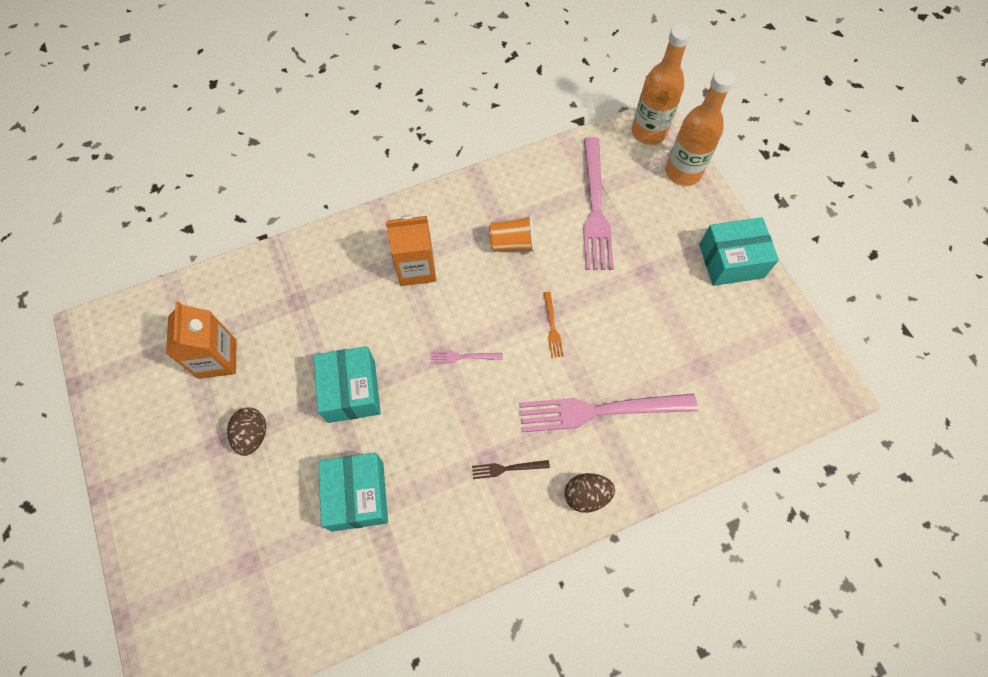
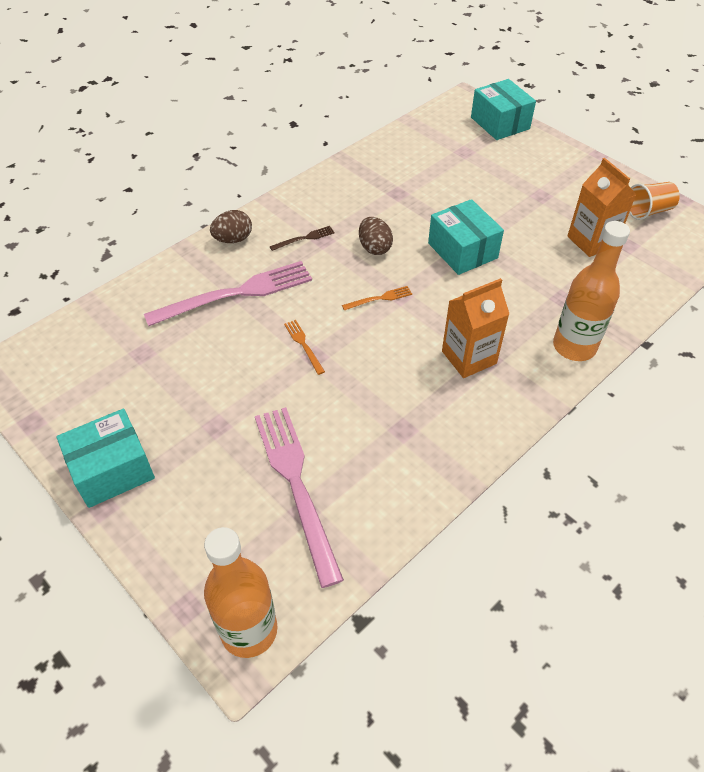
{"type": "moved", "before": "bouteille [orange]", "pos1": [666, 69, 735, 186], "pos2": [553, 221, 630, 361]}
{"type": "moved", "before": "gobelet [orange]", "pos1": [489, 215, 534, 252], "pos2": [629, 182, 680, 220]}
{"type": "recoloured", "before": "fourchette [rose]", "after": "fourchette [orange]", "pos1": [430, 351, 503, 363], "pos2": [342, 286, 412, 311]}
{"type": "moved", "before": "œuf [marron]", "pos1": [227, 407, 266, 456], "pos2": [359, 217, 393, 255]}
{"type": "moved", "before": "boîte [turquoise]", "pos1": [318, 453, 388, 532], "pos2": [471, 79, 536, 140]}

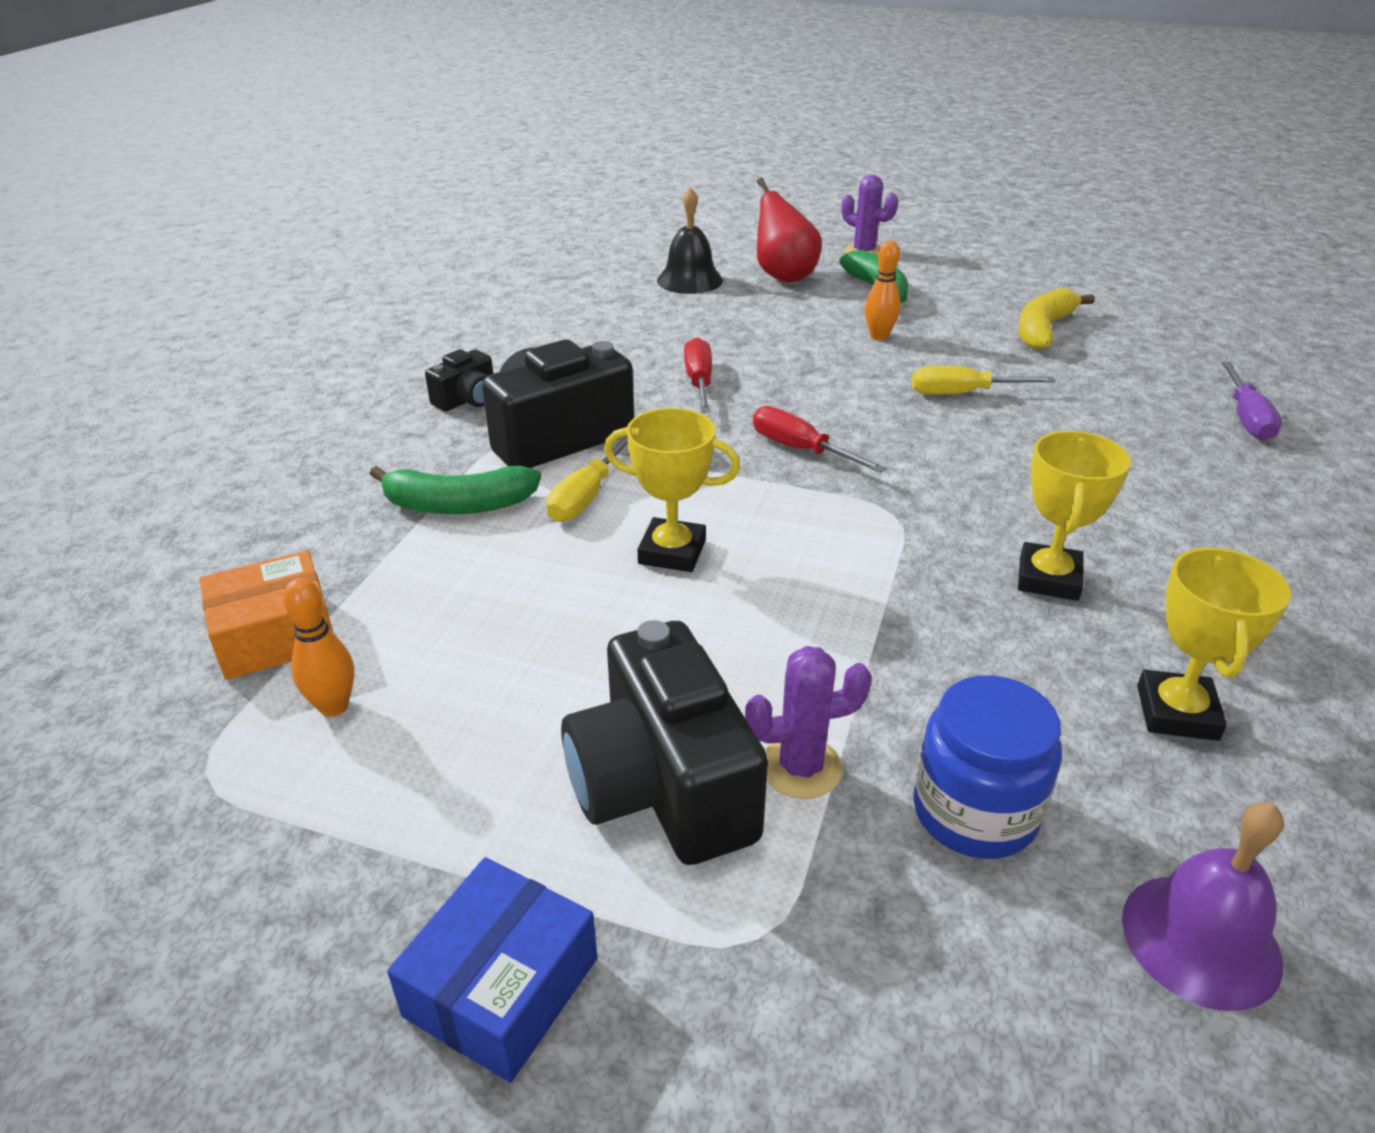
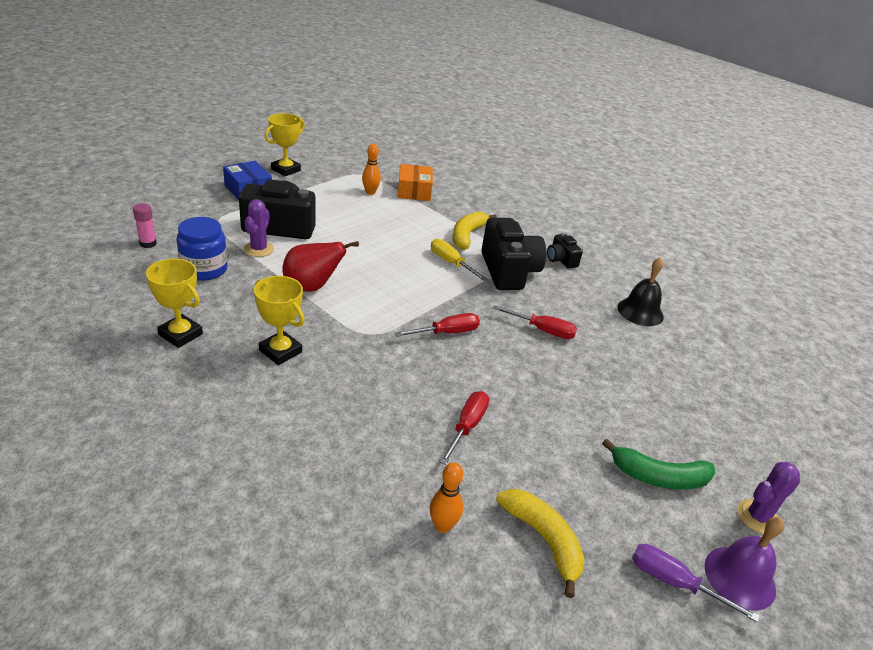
{"type": "moved", "before": "poire [rouge]", "pos1": [757, 178, 822, 282], "pos2": [283, 241, 359, 292]}
{"type": "moved", "before": "cloche [noir]", "pos1": [657, 187, 723, 294], "pos2": [617, 257, 664, 326]}
{"type": "moved", "before": "quille [orange]", "pos1": [864, 240, 901, 340], "pos2": [430, 462, 463, 533]}
{"type": "moved", "before": "tournevis [violet]", "pos1": [1221, 362, 1282, 441], "pos2": [632, 544, 760, 623]}
{"type": "recoloured", "before": "tournevis [jaune]", "after": "tournevis [rouge]", "pos1": [912, 366, 1056, 394], "pos2": [439, 391, 489, 465]}
{"type": "moved", "before": "trophée [jaune]", "pos1": [604, 408, 740, 572], "pos2": [265, 113, 305, 176]}
{"type": "recoloured", "before": "banane [vert]", "after": "banane [jaune]", "pos1": [370, 466, 541, 514], "pos2": [453, 211, 497, 250]}
{"type": "moved", "before": "cloche [violet]", "pos1": [1122, 802, 1284, 1011], "pos2": [704, 517, 784, 611]}
{"type": "added", "after": "bâton de colle [rose]", "pos2": [133, 203, 157, 248]}

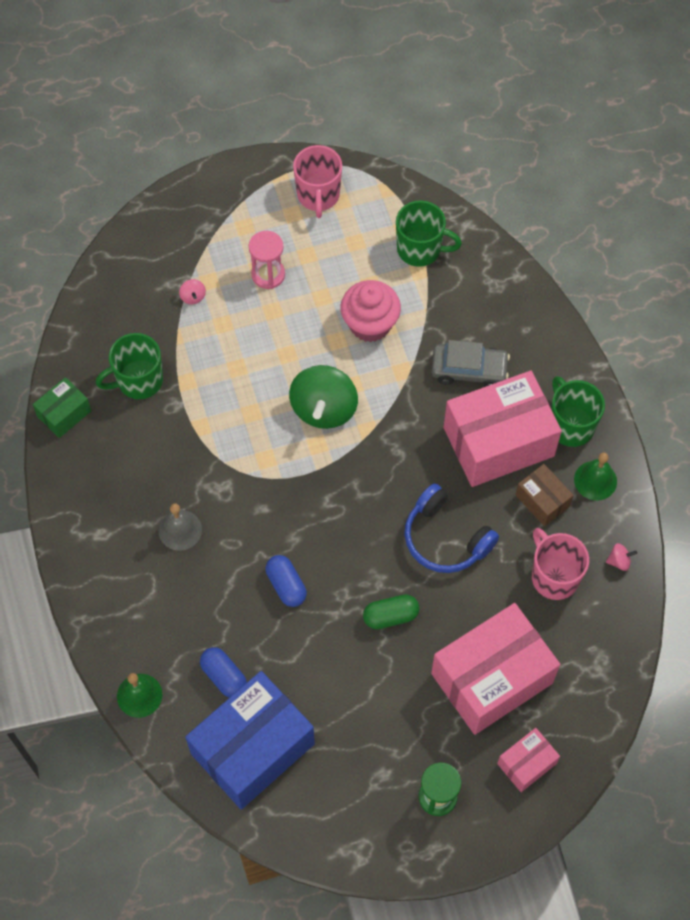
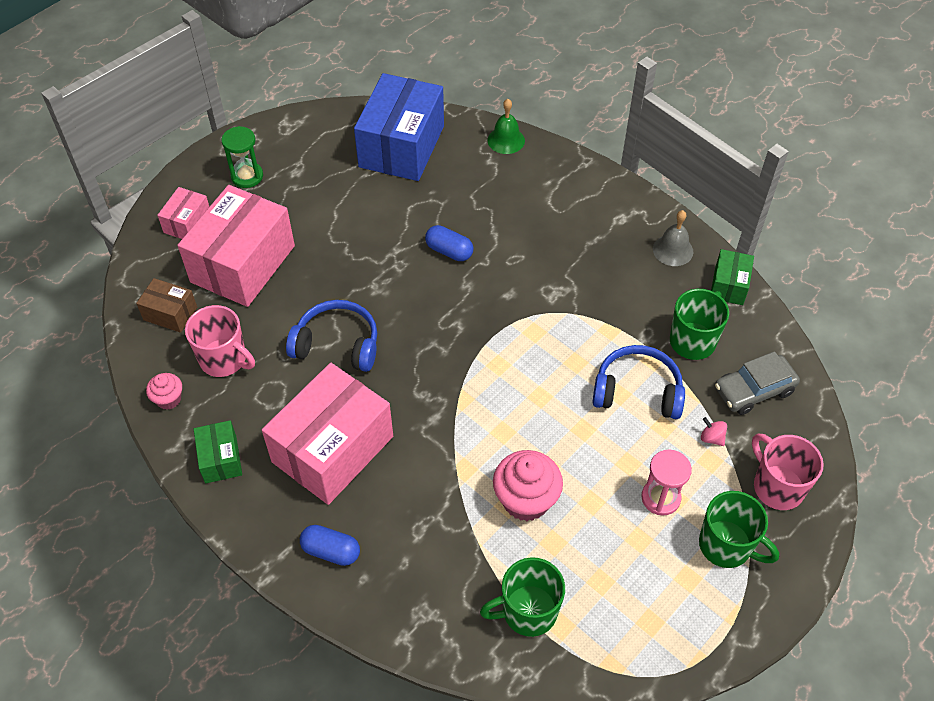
{"type": "moved", "before": "tasse [rose]", "pos1": [293, 145, 342, 218], "pos2": [752, 434, 824, 510]}
{"type": "moved", "before": "voiture [gris]", "pos1": [431, 340, 510, 387], "pos2": [715, 351, 800, 415]}
{"type": "removed", "before": "toupie [vert]", "pos1": [289, 365, 358, 429]}
{"type": "moved", "before": "tasse [vert]", "pos1": [551, 376, 605, 447], "pos2": [699, 491, 779, 568]}
{"type": "replaced", "before": "cloche [vert]", "after": "boîte [vert]", "pos1": [574, 453, 617, 500], "pos2": [194, 420, 242, 484]}
{"type": "moved", "before": "boîte [marron]", "pos1": [515, 464, 574, 526], "pos2": [136, 278, 197, 333]}
{"type": "moved", "before": "cloche [gris]", "pos1": [158, 503, 202, 551], "pos2": [653, 210, 693, 266]}
{"type": "replaced", "before": "toupie [rose]", "after": "muffin [rose]", "pos1": [606, 543, 637, 571], "pos2": [146, 373, 182, 410]}
{"type": "removed", "before": "gélule [vert]", "pos1": [363, 594, 419, 629]}
{"type": "moved", "before": "gélule [bleu]", "pos1": [200, 647, 247, 698], "pos2": [300, 525, 360, 566]}
{"type": "added", "after": "casque audio [bleu]", "pos2": [592, 345, 685, 419]}

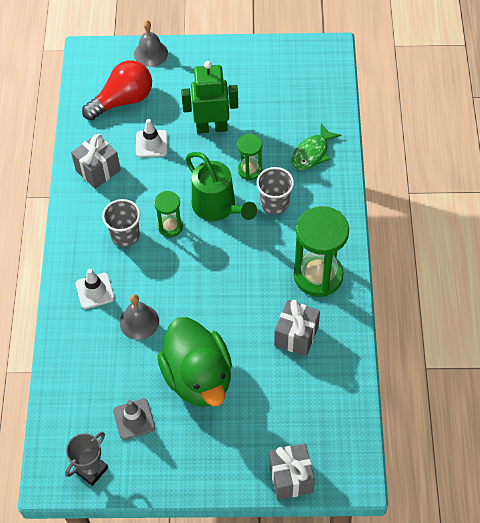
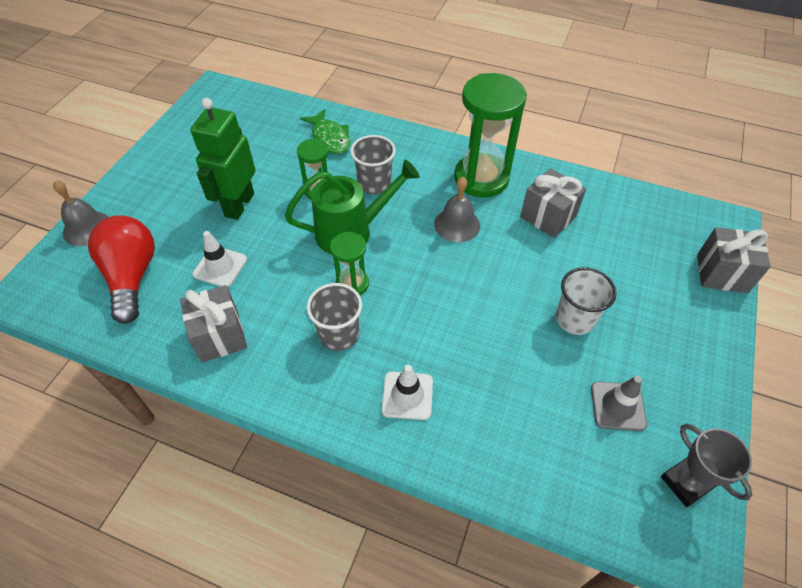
{"type": "moved", "before": "cloche [gris]", "pos1": [120, 294, 159, 340], "pos2": [434, 177, 480, 242]}
{"type": "replaced", "before": "canard [vert]", "after": "gobelet [blanc]", "pos1": [157, 317, 232, 407], "pos2": [556, 267, 617, 335]}

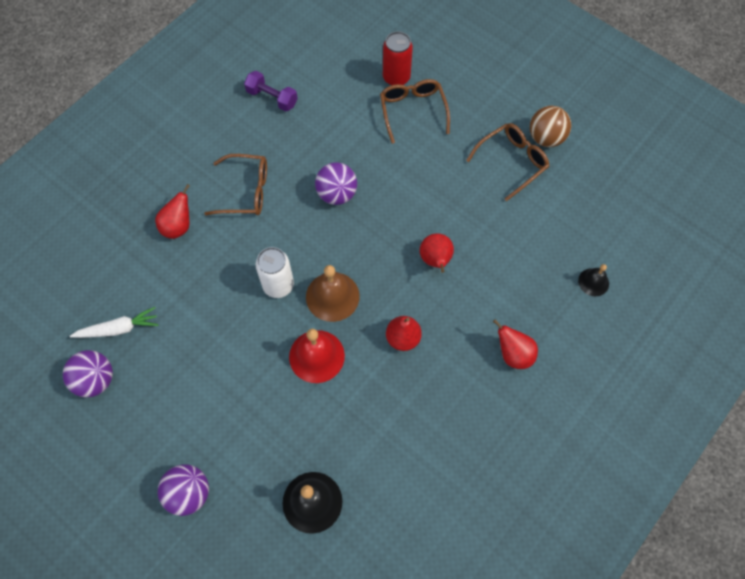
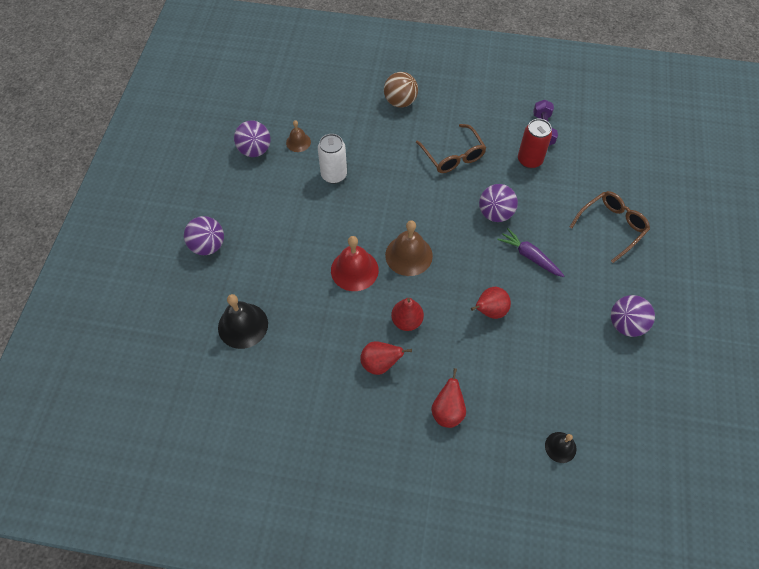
{"type": "moved", "before": "canette [rouge]", "pos1": [383, 31, 413, 85], "pos2": [518, 119, 552, 169]}
{"type": "moved", "before": "balle [marron]", "pos1": [530, 106, 571, 147], "pos2": [384, 72, 418, 108]}
{"type": "replaced", "before": "lunettes [marron]", "after": "balle [violet]", "pos1": [466, 123, 549, 201], "pos2": [611, 295, 655, 337]}
{"type": "moved", "before": "poire [rouge]", "pos1": [155, 184, 190, 239], "pos2": [360, 341, 412, 375]}
{"type": "moved", "before": "canette [blanc]", "pos1": [256, 247, 294, 298], "pos2": [318, 134, 347, 184]}
{"type": "replaced", "before": "carotte [blanc]", "after": "cloche [marron]", "pos1": [70, 307, 158, 338], "pos2": [286, 120, 311, 152]}
{"type": "added", "after": "carotte [violet]", "pos2": [497, 228, 564, 277]}

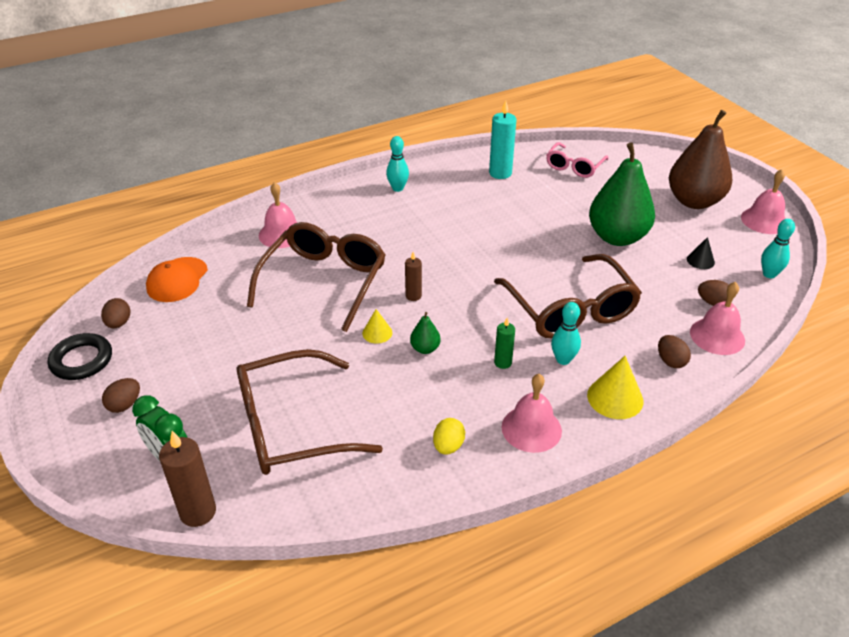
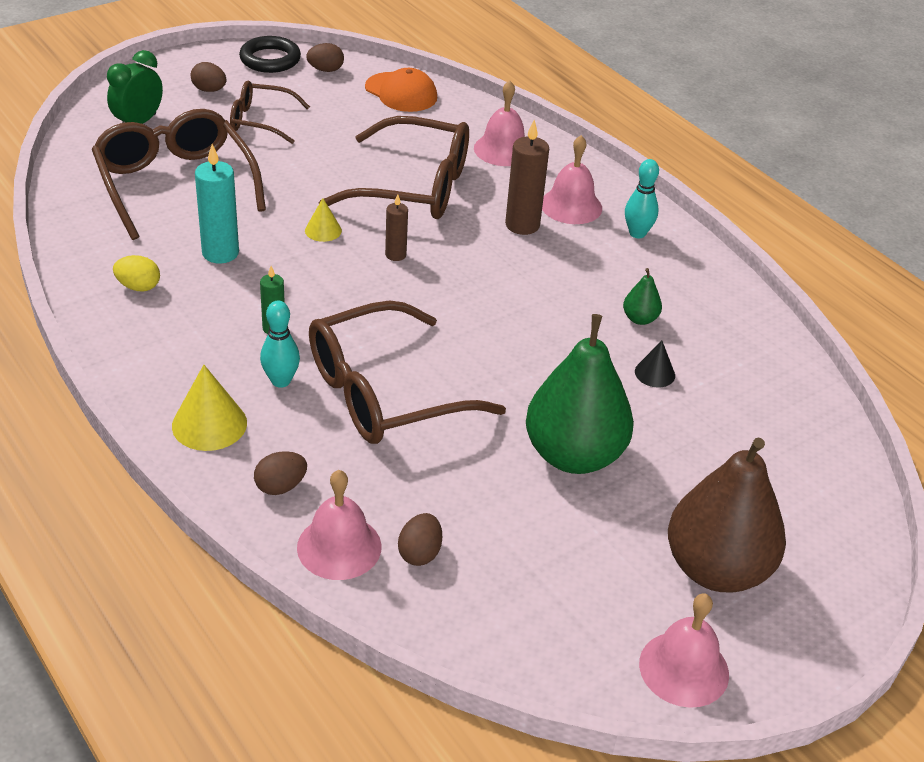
{"type": "moved", "before": "bougie [turquoise]", "pos1": [489, 100, 516, 179], "pos2": [195, 144, 239, 264]}
{"type": "removed", "before": "lunettes [rose]", "pos1": [546, 142, 608, 178]}
{"type": "removed", "before": "quille [turquoise]", "pos1": [761, 219, 795, 278]}
{"type": "moved", "before": "cône [noir]", "pos1": [687, 237, 715, 269], "pos2": [635, 341, 675, 387]}
{"type": "turned", "before": "casquette [orange]", "pos1": [146, 257, 208, 302], "pos2": [365, 68, 437, 112], "turn": -150}
{"type": "moved", "before": "poire [vert]", "pos1": [410, 312, 441, 354], "pos2": [623, 268, 662, 325]}
{"type": "moved", "before": "cloche [rose]", "pos1": [502, 374, 562, 453], "pos2": [542, 135, 602, 224]}
{"type": "moved", "before": "bougie [marron]", "pos1": [159, 431, 216, 527], "pos2": [505, 120, 549, 235]}
{"type": "added", "after": "lunettes [marron]", "pos2": [230, 81, 310, 144]}

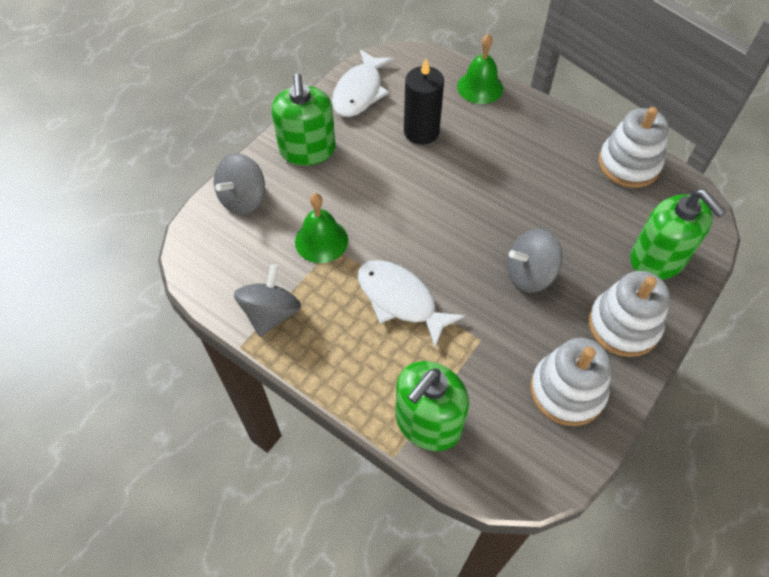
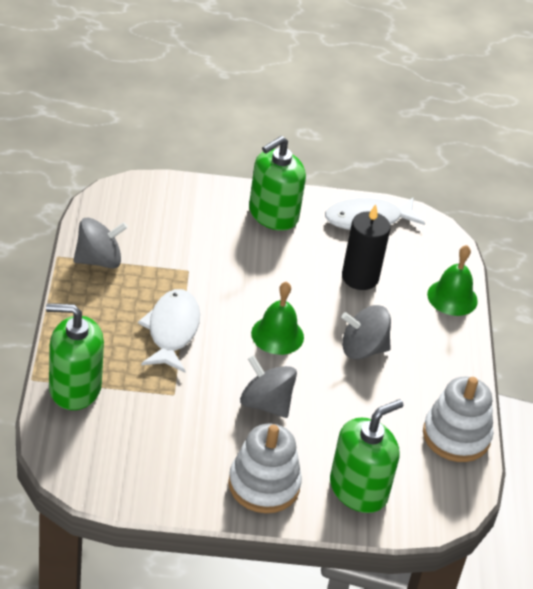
{"type": "moved", "before": "toupie [gris]", "pos1": [214, 153, 265, 215], "pos2": [341, 305, 391, 360]}
{"type": "turned", "before": "distributeur de savon [vert]", "pos1": [630, 189, 726, 280], "pos2": [330, 399, 403, 513], "turn": -150}
{"type": "moved", "before": "cloche [vert]", "pos1": [295, 193, 348, 263], "pos2": [251, 281, 304, 355]}
{"type": "removed", "before": "jouet à empiler [blanc]", "pos1": [530, 338, 611, 426]}

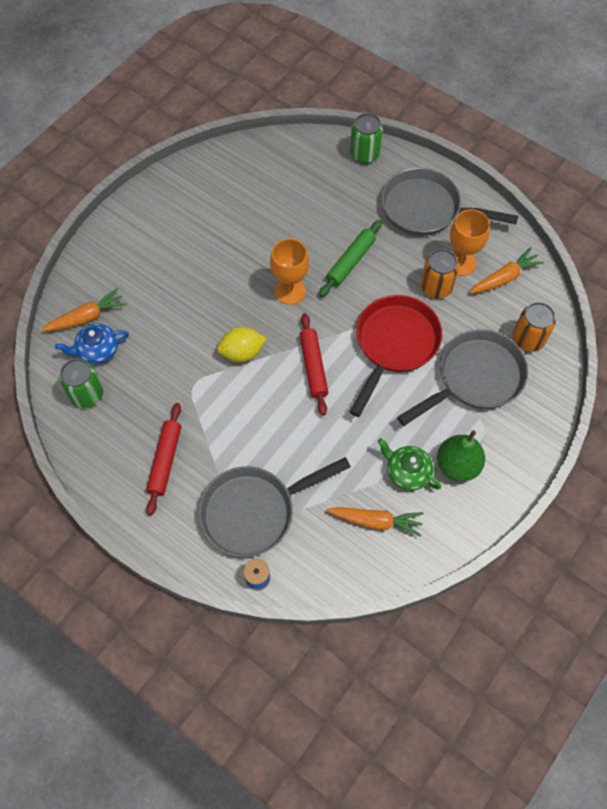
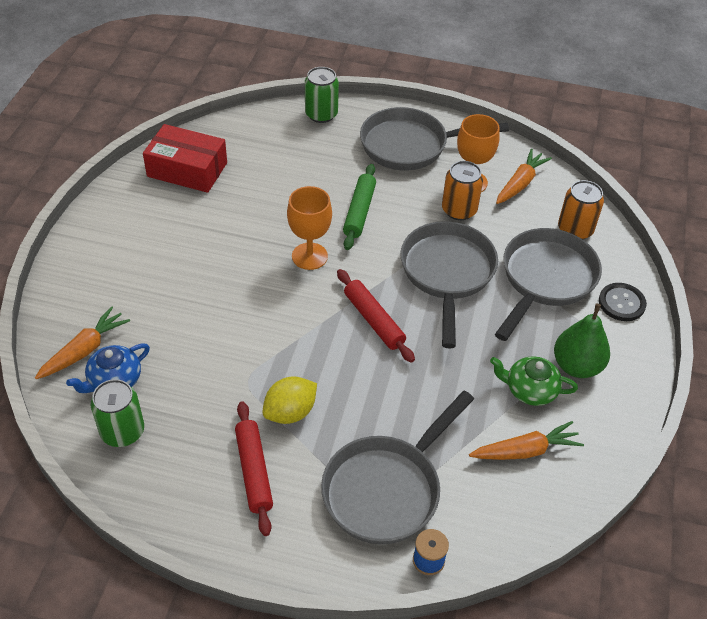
{"type": "recoloured", "before": "poêle [rouge]", "after": "poêle [gris]", "pos1": [349, 295, 442, 417], "pos2": [400, 221, 498, 349]}
{"type": "moved", "before": "citron [jaune]", "pos1": [217, 327, 267, 362], "pos2": [262, 376, 317, 424]}
{"type": "added", "after": "boîte [rouge]", "pos2": [143, 124, 227, 193]}
{"type": "added", "after": "bouton [noir]", "pos2": [599, 283, 647, 321]}

